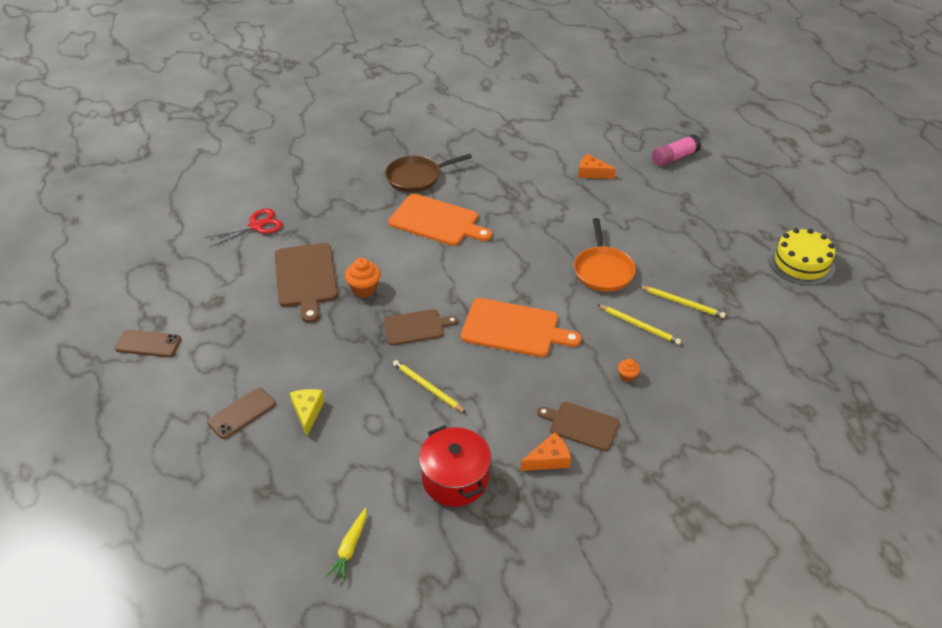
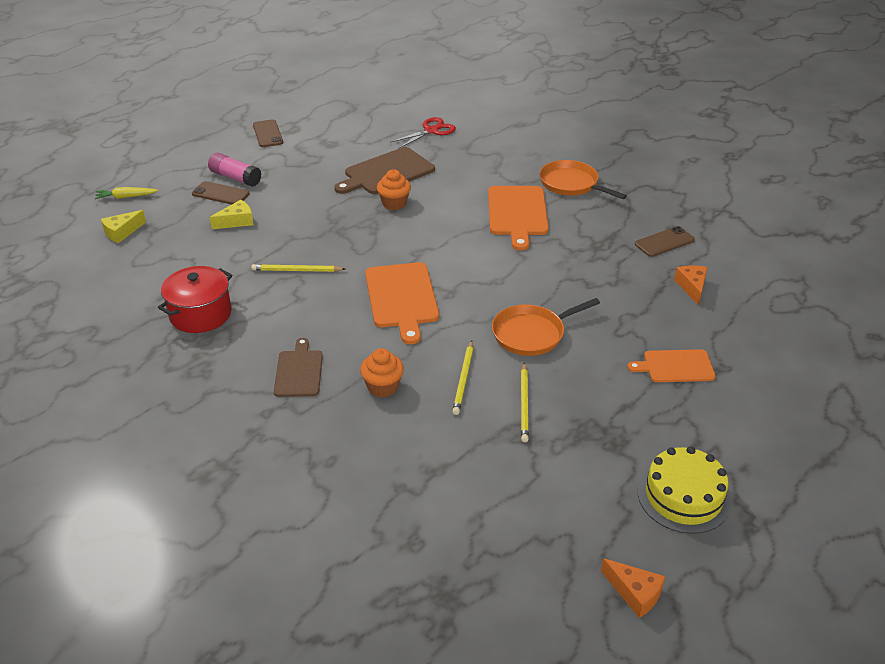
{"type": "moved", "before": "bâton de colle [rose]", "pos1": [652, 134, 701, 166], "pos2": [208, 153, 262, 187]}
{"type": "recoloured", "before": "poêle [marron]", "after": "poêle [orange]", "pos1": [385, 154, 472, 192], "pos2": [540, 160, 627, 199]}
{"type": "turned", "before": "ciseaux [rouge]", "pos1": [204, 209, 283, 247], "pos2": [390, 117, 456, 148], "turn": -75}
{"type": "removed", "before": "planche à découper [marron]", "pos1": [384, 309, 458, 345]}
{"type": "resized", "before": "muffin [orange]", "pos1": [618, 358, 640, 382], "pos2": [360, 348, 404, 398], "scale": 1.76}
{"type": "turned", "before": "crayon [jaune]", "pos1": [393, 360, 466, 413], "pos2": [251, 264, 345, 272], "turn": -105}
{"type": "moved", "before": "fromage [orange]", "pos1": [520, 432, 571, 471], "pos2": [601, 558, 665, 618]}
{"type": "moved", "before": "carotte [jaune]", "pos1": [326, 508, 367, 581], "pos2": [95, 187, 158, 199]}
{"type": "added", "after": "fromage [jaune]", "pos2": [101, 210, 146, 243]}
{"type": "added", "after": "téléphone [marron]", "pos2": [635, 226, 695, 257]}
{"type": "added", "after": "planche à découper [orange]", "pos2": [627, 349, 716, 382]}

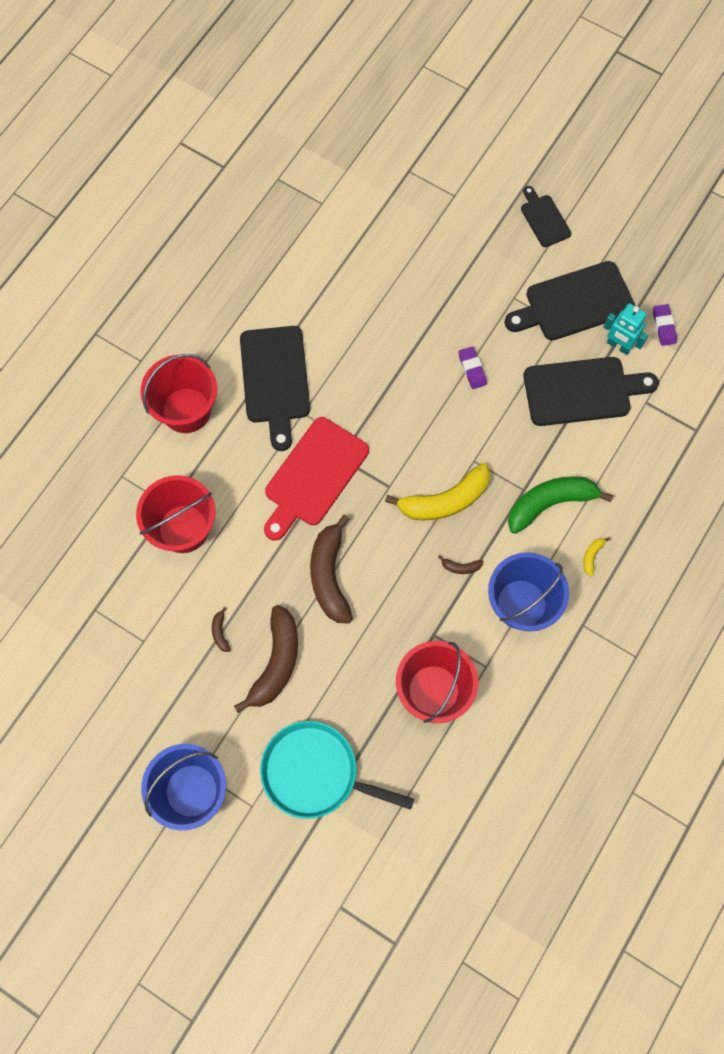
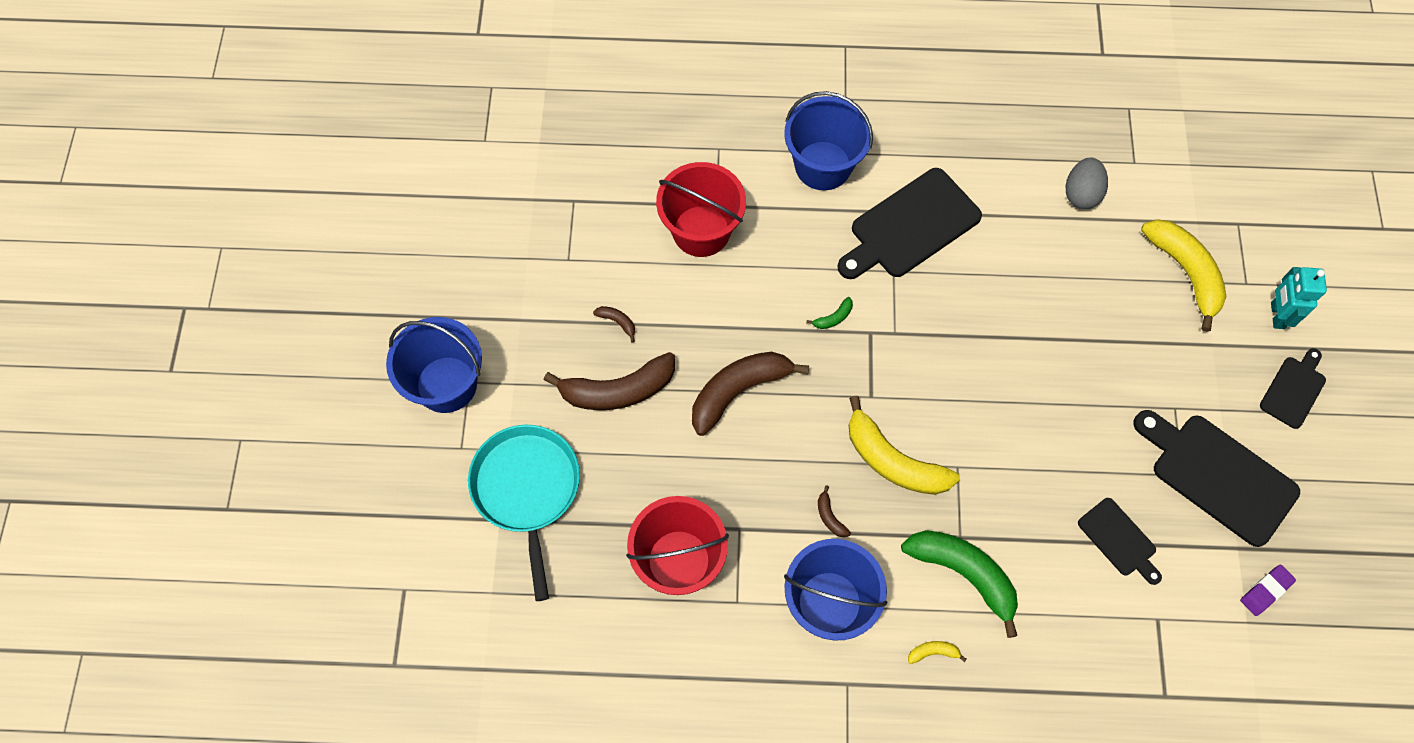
{"type": "moved", "before": "robot [turquoise]", "pos1": [603, 303, 648, 355], "pos2": [1271, 267, 1327, 329]}
{"type": "removed", "before": "gomme [violet]", "pos1": [459, 346, 487, 389]}
{"type": "recoloured", "before": "seau [rouge]", "after": "seau [bleu]", "pos1": [140, 354, 217, 433], "pos2": [784, 91, 873, 190]}
{"type": "resized", "before": "planche à découper [noir]", "pos1": [523, 357, 659, 426], "pos2": [1078, 498, 1162, 585], "scale": 0.55}
{"type": "replaced", "before": "planche à découper [rouge]", "after": "banane [vert]", "pos1": [264, 417, 369, 541], "pos2": [806, 297, 853, 329]}
{"type": "turned", "before": "banane [marron]", "pos1": [212, 607, 231, 652], "pos2": [593, 306, 635, 343], "turn": 75}
{"type": "added", "after": "œuf [gris]", "pos2": [1066, 157, 1108, 209]}
{"type": "added", "after": "banane [jaune]", "pos2": [1141, 219, 1226, 332]}

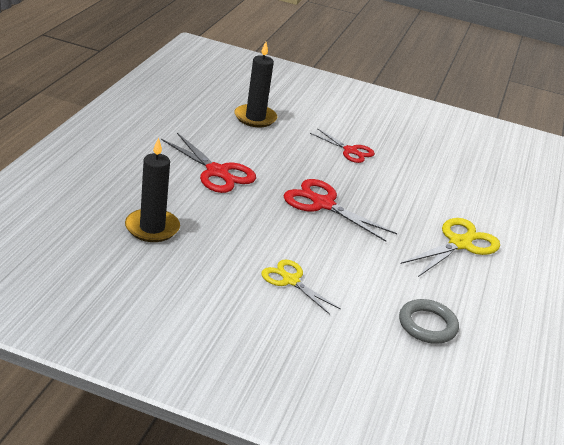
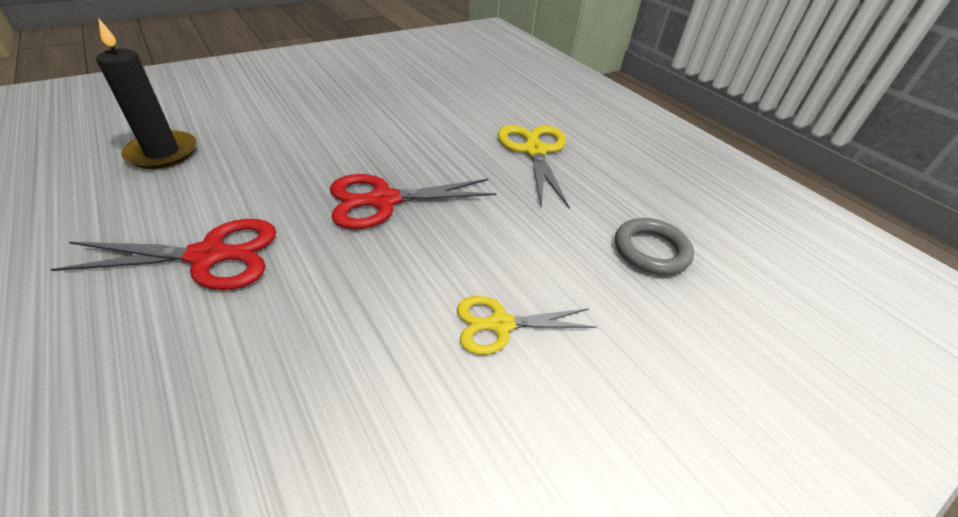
{"type": "removed", "before": "ciseaux [rouge]", "pos1": [310, 128, 375, 163]}
{"type": "removed", "before": "bougie [noir]", "pos1": [125, 137, 180, 242]}

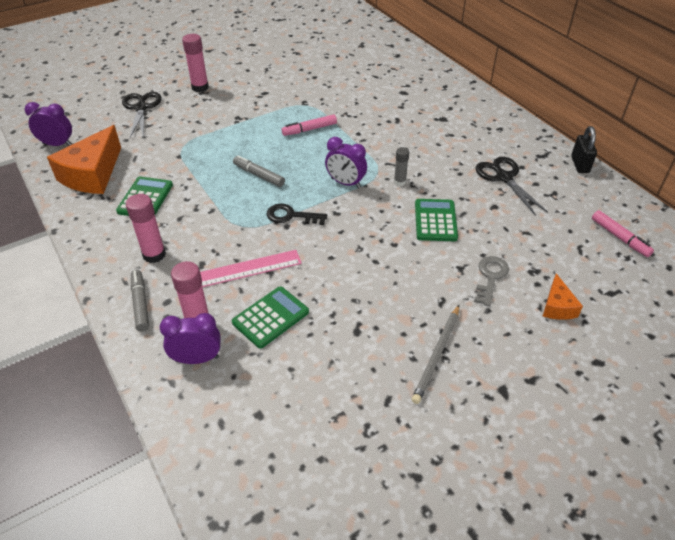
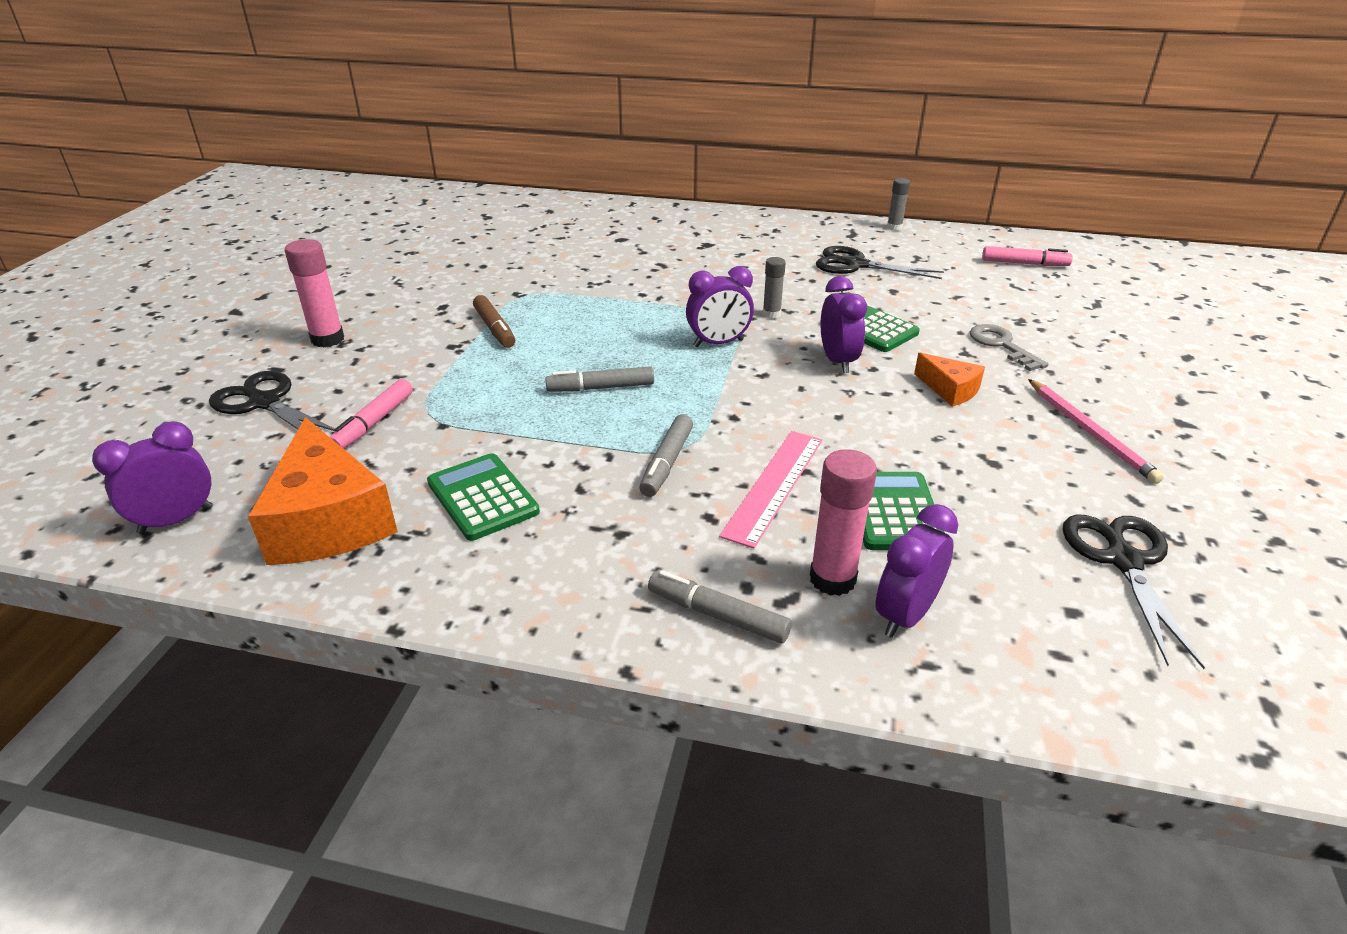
{"type": "moved", "before": "feutre [rose]", "pos1": [282, 114, 337, 136], "pos2": [330, 379, 413, 449]}
{"type": "replaced", "before": "cadenas [noir]", "after": "bâton de colle [gris]", "pos1": [571, 126, 597, 173], "pos2": [887, 178, 910, 231]}
{"type": "removed", "before": "bâton de colle [rose]", "pos1": [126, 194, 166, 263]}
{"type": "removed", "before": "clé [noir]", "pos1": [267, 203, 327, 225]}
{"type": "moved", "before": "fromage [orange]", "pos1": [543, 273, 583, 320], "pos2": [914, 353, 985, 407]}
{"type": "recoloured", "before": "crayon [gris]", "after": "crayon [rose]", "pos1": [412, 305, 459, 404], "pos2": [1028, 379, 1164, 484]}
{"type": "added", "after": "réveil [violet]", "pos2": [821, 276, 867, 373]}
{"type": "added", "after": "feutre [marron]", "pos2": [473, 295, 515, 348]}
{"type": "added", "after": "feutre [gris]", "pos2": [639, 414, 693, 497]}
{"type": "added", "after": "ciseaux [noir]", "pos2": [1063, 514, 1205, 669]}

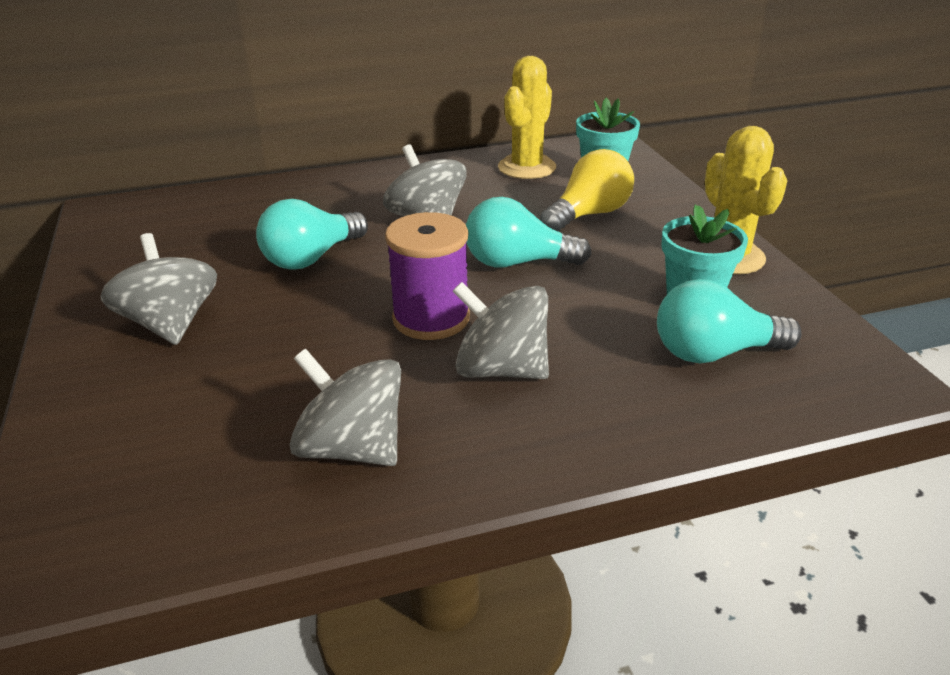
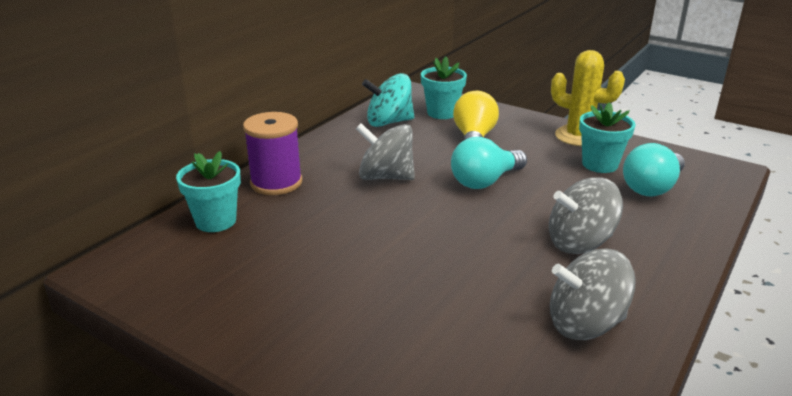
{"type": "replaced", "before": "cactus [jaune]", "after": "toupie [turquoise]", "pos1": [498, 56, 556, 179], "pos2": [362, 73, 414, 127]}
{"type": "removed", "before": "ampoule [turquoise]", "pos1": [256, 199, 368, 270]}
{"type": "moved", "before": "bobine [violet]", "pos1": [385, 212, 470, 340], "pos2": [243, 112, 302, 195]}
{"type": "removed", "before": "toupie [gris]", "pos1": [101, 233, 217, 345]}
{"type": "added", "after": "pot de fleurs [turquoise]", "pos2": [176, 151, 241, 232]}

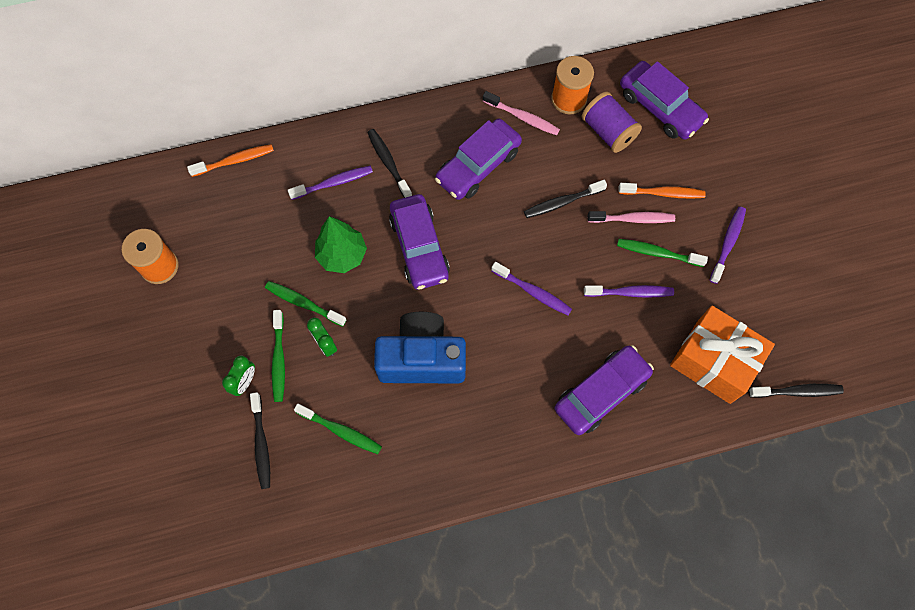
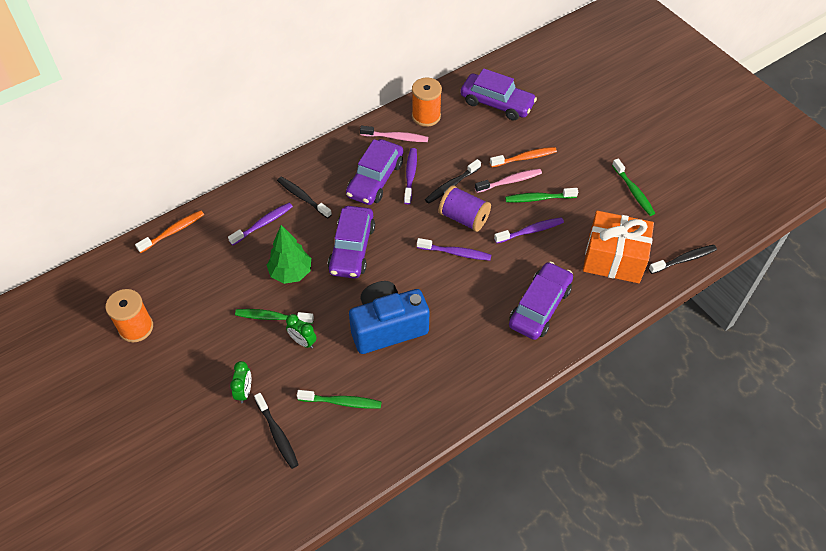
{"type": "moved", "before": "bobine [violet]", "pos1": [582, 92, 642, 153], "pos2": [439, 185, 491, 232]}
{"type": "turned", "before": "voiture [violet]", "pos1": [389, 194, 450, 290], "pos2": [328, 206, 375, 279], "turn": 45}
{"type": "moved", "before": "brosse à dents [violet]", "pos1": [710, 207, 746, 284], "pos2": [404, 148, 417, 204]}
{"type": "moved", "before": "brosse à dents [vert]", "pos1": [272, 310, 285, 402], "pos2": [612, 159, 655, 216]}

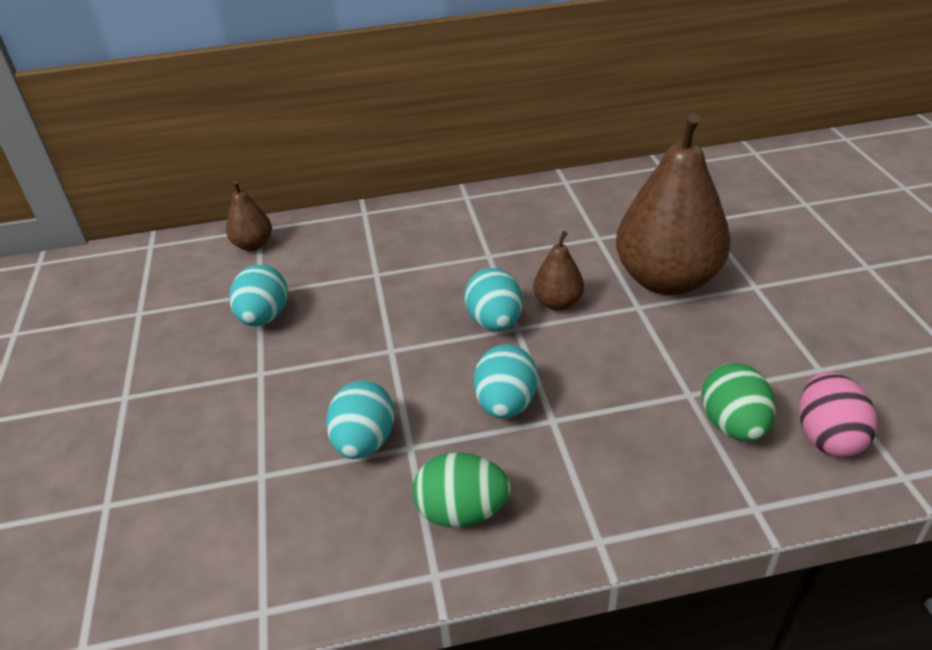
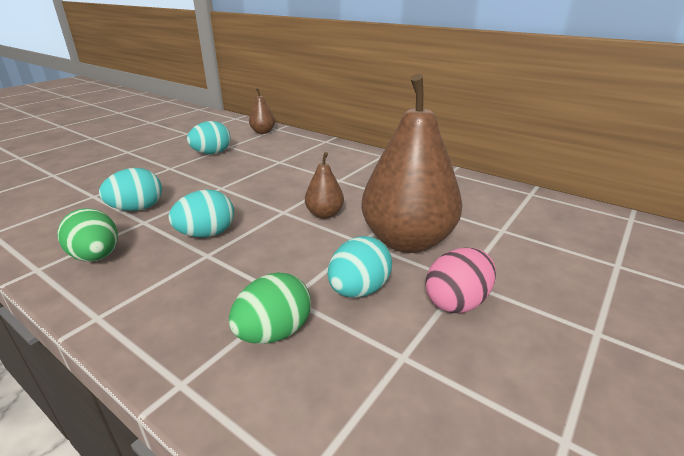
{"type": "moved", "before": "œuf [turquoise]", "pos1": [464, 268, 523, 331], "pos2": [328, 236, 392, 297]}
{"type": "moved", "before": "œuf [rose]", "pos1": [799, 371, 877, 457], "pos2": [425, 248, 496, 313]}

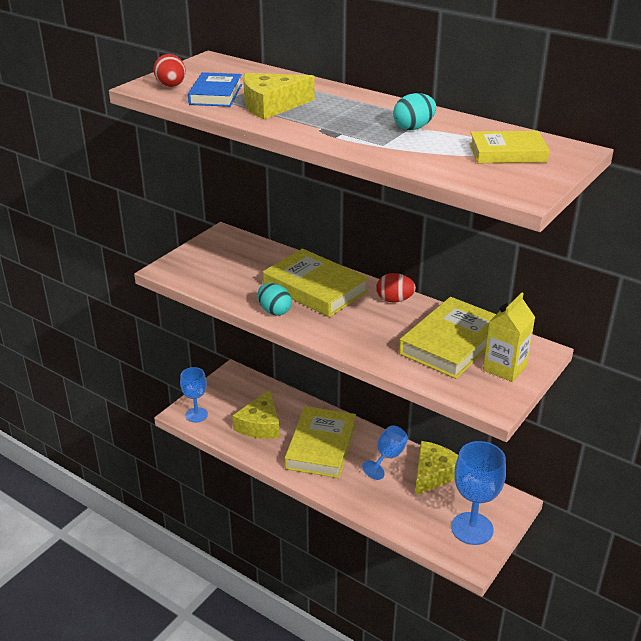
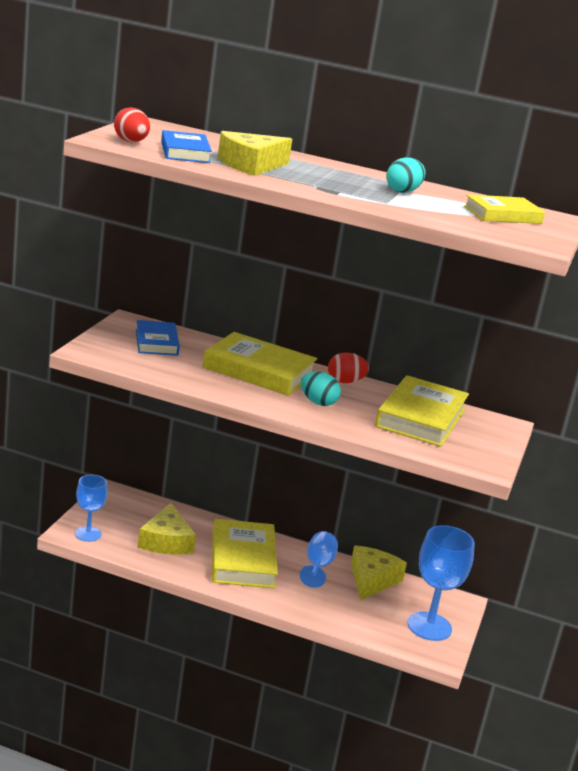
{"type": "moved", "before": "œuf [turquoise]", "pos1": [258, 283, 292, 315], "pos2": [301, 371, 341, 406]}
{"type": "removed", "before": "brique de lait [jaune]", "pos1": [483, 292, 535, 382]}
{"type": "added", "after": "livre [bleu]", "pos2": [136, 320, 180, 356]}

